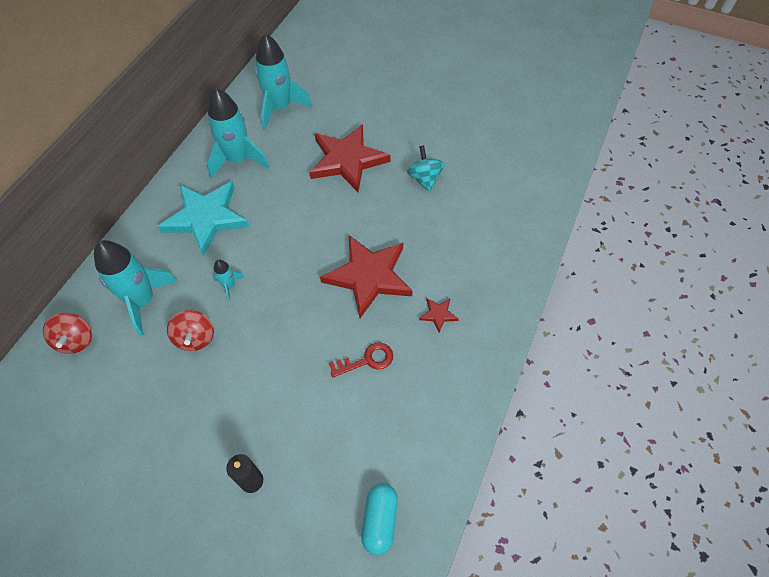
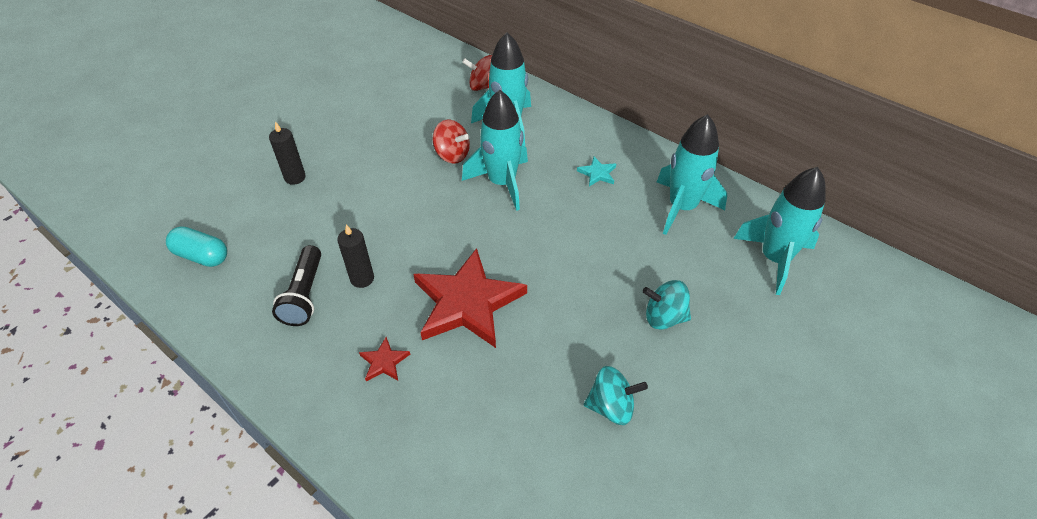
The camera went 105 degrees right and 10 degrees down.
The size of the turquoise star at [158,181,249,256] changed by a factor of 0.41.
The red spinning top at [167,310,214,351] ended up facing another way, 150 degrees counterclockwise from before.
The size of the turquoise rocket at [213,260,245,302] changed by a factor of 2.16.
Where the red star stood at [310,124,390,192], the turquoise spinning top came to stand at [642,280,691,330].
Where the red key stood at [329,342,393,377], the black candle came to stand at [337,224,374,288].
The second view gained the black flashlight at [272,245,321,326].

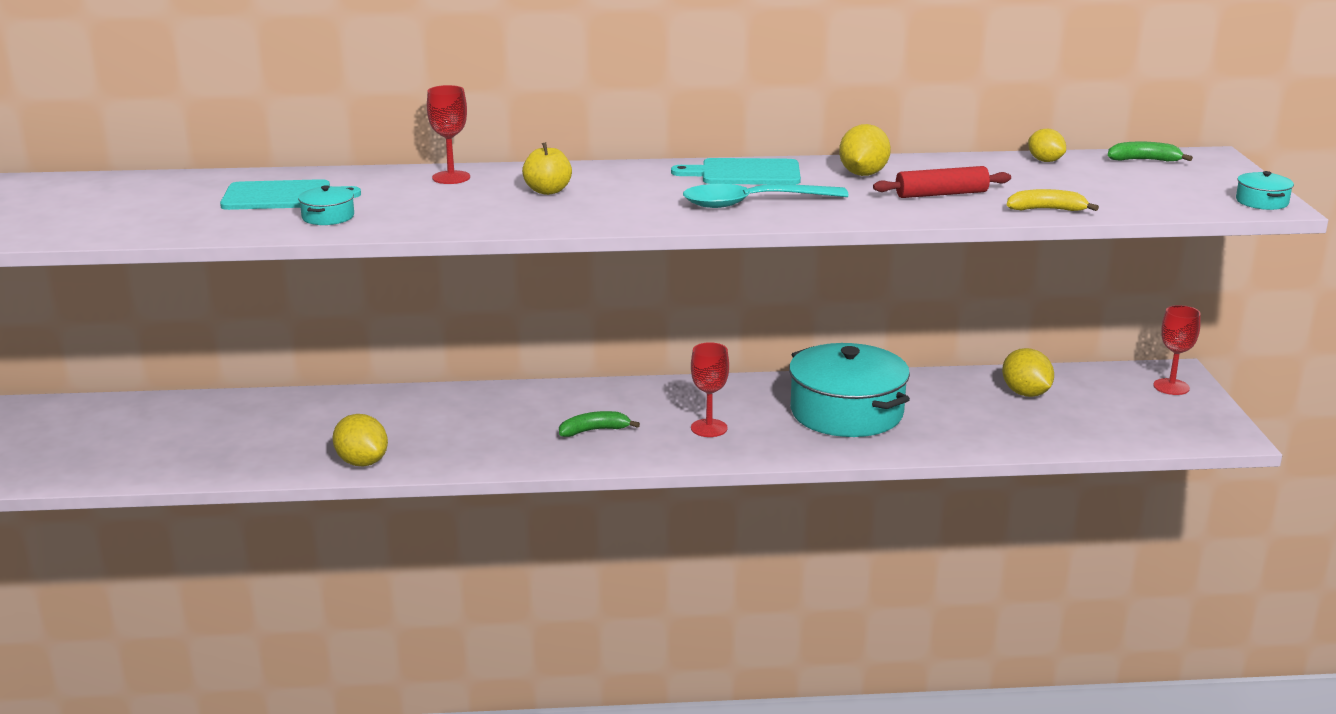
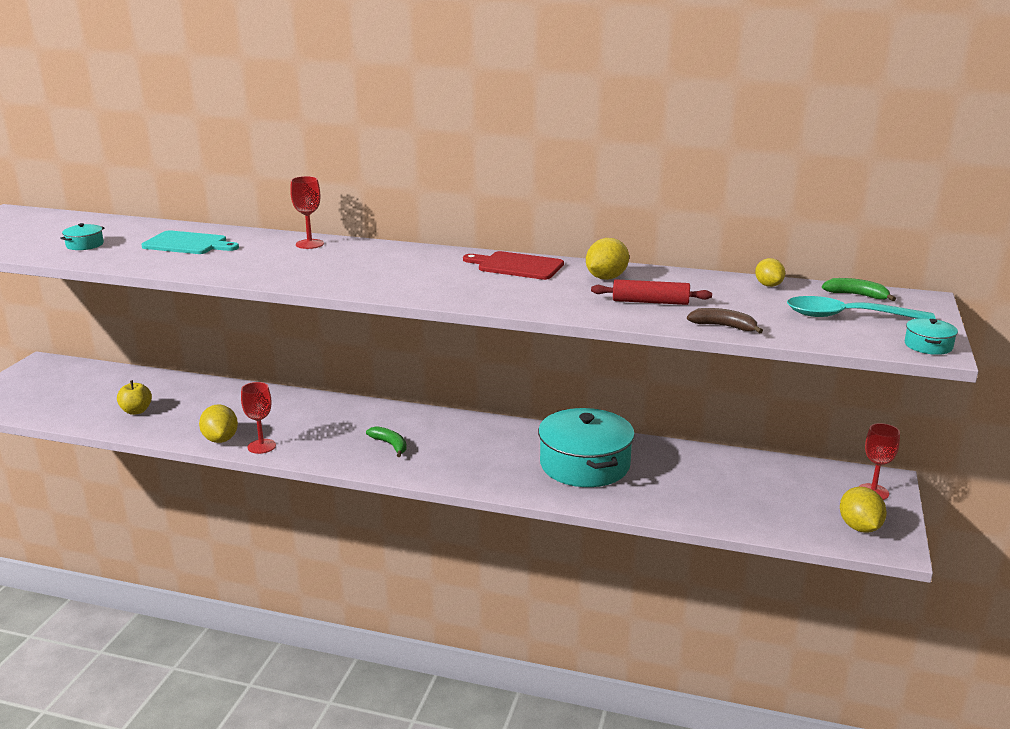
The camera went 20 degrees right and 0 degrees up.
The turquoise pot ended up elsewhere, having gone from [298,185,354,225] to [60,223,104,250].
The yellow apple ended up elsewhere, having gone from [522,142,572,195] to [117,380,152,415].
The green banana at [559,411,640,437] ended up facing another way, 45 degrees clockwise from before.
What was the turquoise cutting board at [671,158,801,185] turned into the red cutting board at [463,251,564,280].
The turquoise spoon ended up elsewhere, having gone from [683,184,849,208] to [787,296,936,319].
The red goblet ended up elsewhere, having gone from [691,342,729,437] to [241,382,276,454].
The yellow lemon ended up elsewhere, having gone from [1002,348,1054,397] to [840,487,887,533].
What was the yellow banana at [1007,189,1099,211] turned into the brown banana at [687,308,763,334].

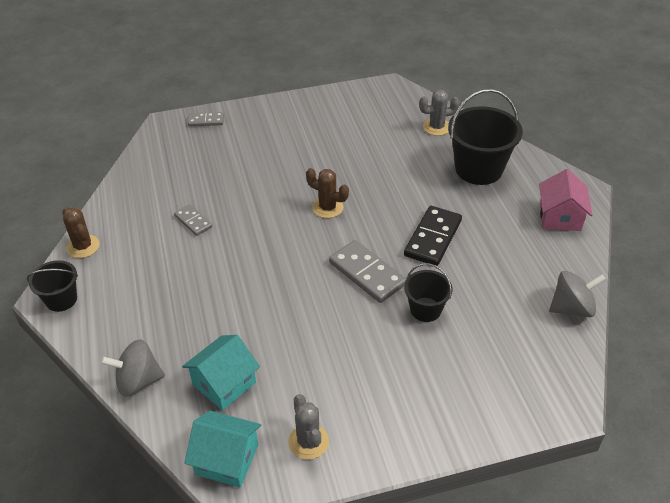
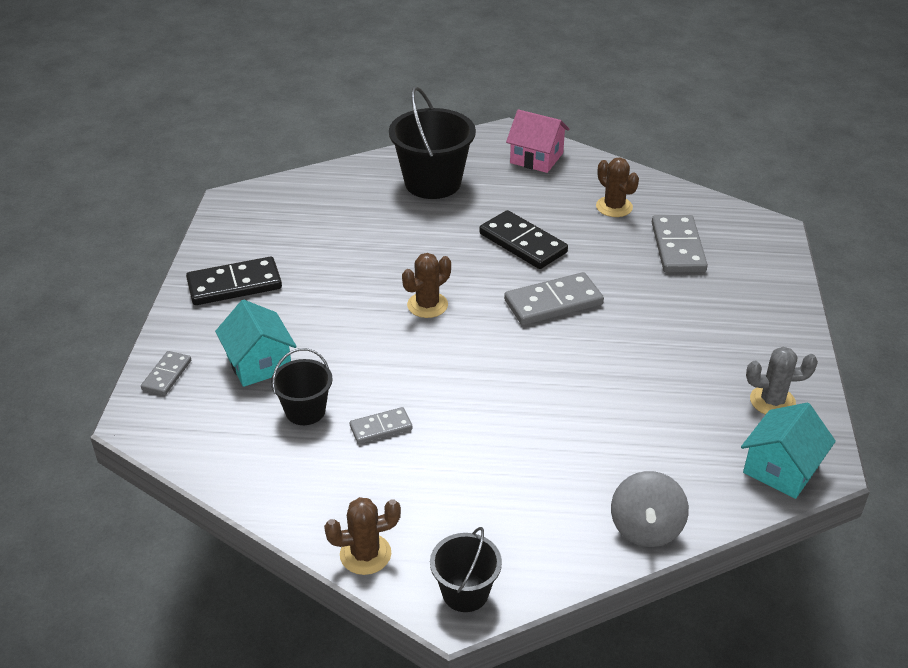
The camera went 70 degrees left and 5 degrees down.
The turquoise house ended up elsewhere, having gone from [182,335,260,411] to [215,300,297,387].
The black bucket ended up elsewhere, having gone from [404,263,453,322] to [271,348,333,425].
The second view lost the grey cactus at [419,90,460,136].
The second view lost the grey spinning top at [549,271,606,317].
The second view gained the black domino at [186,257,282,305].
The second view gained the brown cactus at [596,157,639,217].
The second view gained the grey domino at [652,215,708,273].

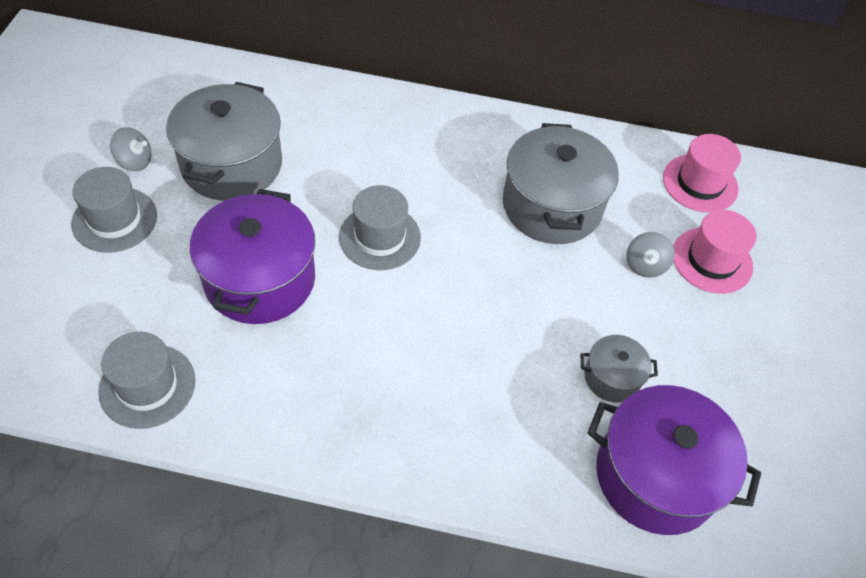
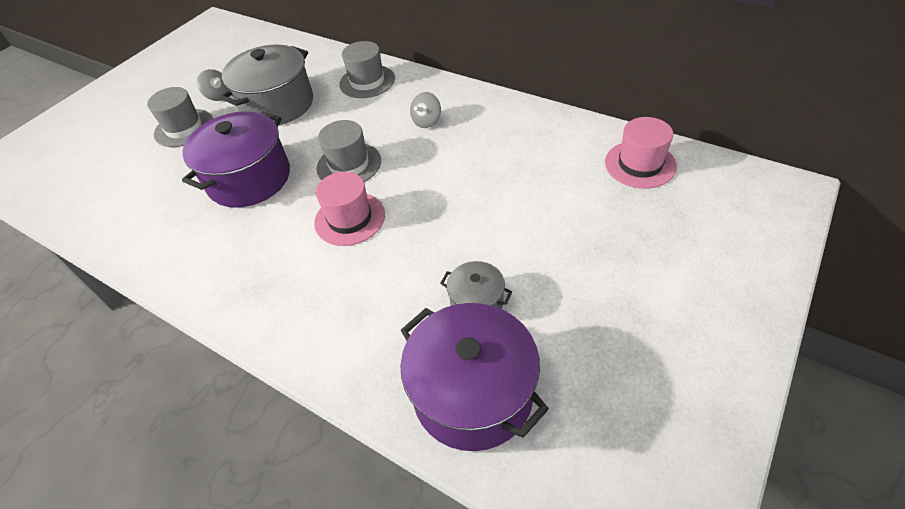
The camera went 30 degrees right and 5 degrees down.
The grey hat ended up elsewhere, having gone from [98,332,195,429] to [339,41,395,98].
The second view lost the grey pot at [503,123,619,244].
The grey spinning top ended up elsewhere, having gone from [626,232,675,278] to [410,92,441,128].
The pink hat ended up elsewhere, having gone from [673,210,757,294] to [314,172,385,246].

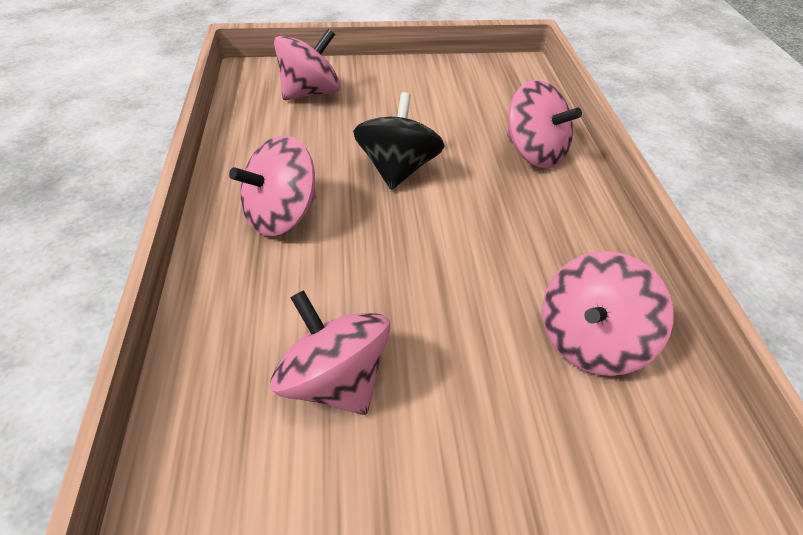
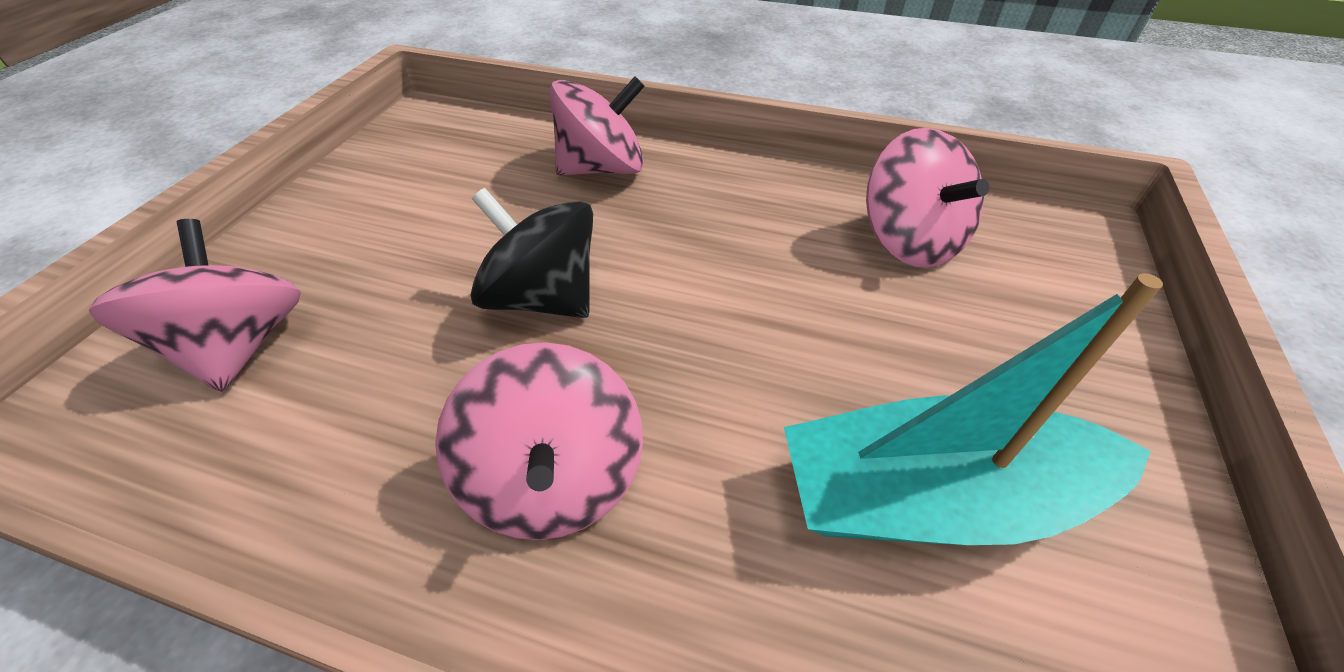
The camera went 65 degrees left and 0 degrees up.
Where the pink spinning top stood at [270,290,391,415], the turquoise boat came to stand at [784,273,1163,545].

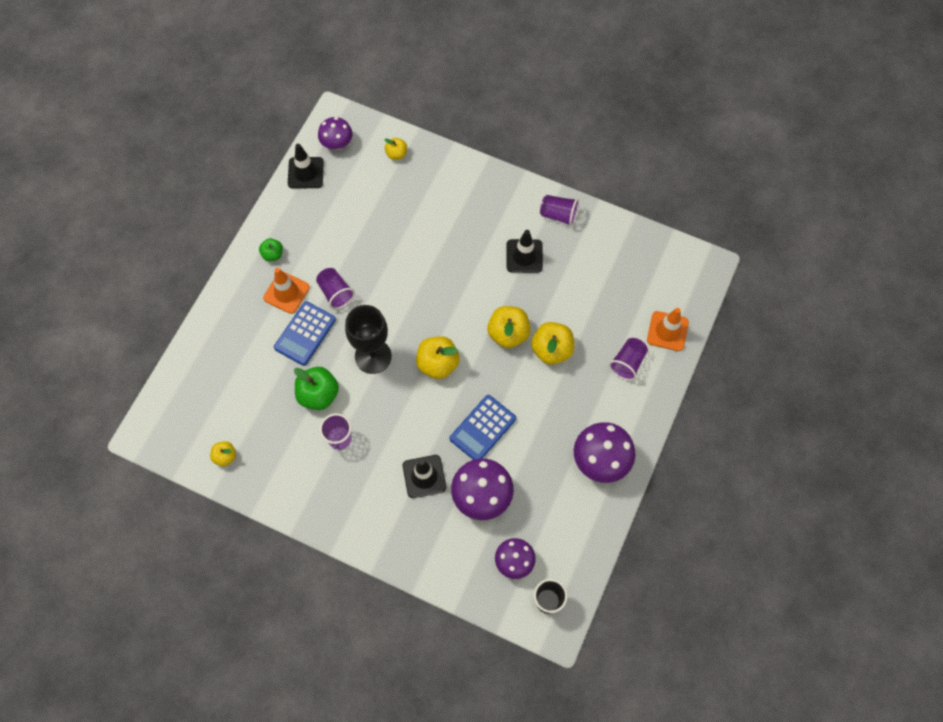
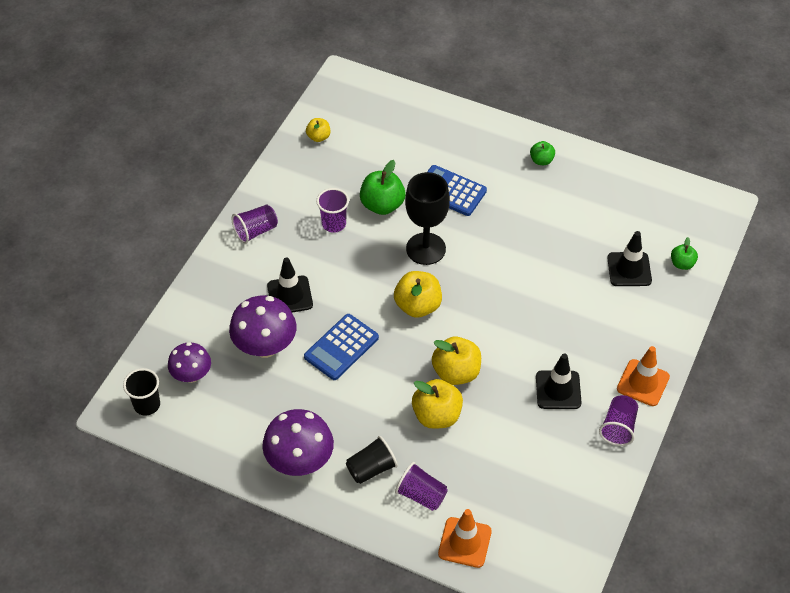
The camera went 90 degrees right and 15 degrees down.
The orange traffic cone ended up elsewhere, having gone from [263,268,310,314] to [617,346,670,406].
The black traffic cone ended up elsewhere, having gone from [288,144,324,189] to [607,231,652,286].
The purple cup ended up elsewhere, having gone from [316,268,355,309] to [232,204,278,244].
The second view lost the purple mushroom at [318,117,352,150].
What was the yellow apple at [384,138,407,160] turned into the green apple at [671,237,698,270].
The blue calculator at [449,395,516,460] ended up facing another way, 90 degrees counterclockwise from before.
The second view gained the black cup at [346,436,398,484].

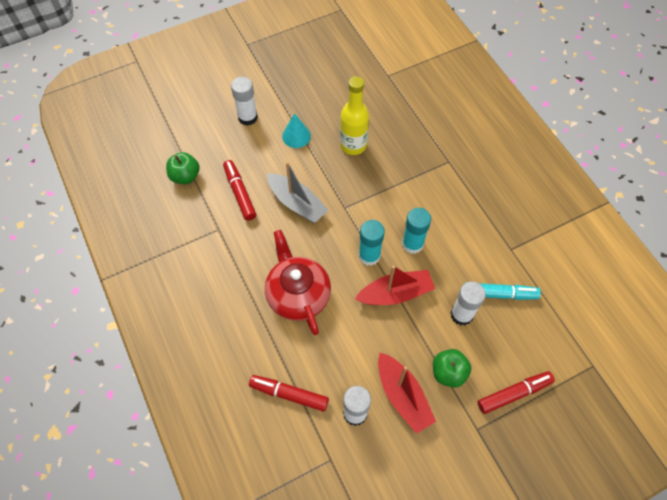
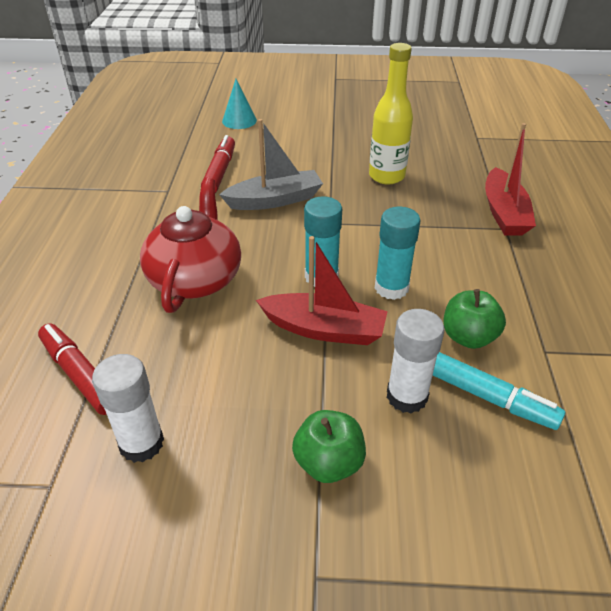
The camera went 30 degrees right and 20 degrees down.
The green apple ended up elsewhere, having gone from [166,152,200,184] to [443,289,506,349].
The second view lost the white glue stick at [231,77,258,126].
The grey boat at [267,162,329,223] ended up facing another way, 90 degrees counterclockwise from before.
The turquoise cone ended up elsewhere, having gone from [282,113,311,148] to [222,79,257,129].
The red boat ended up elsewhere, having gone from [378,353,436,434] to [485,123,536,236].
The second view lost the red marker at [478,371,555,414].

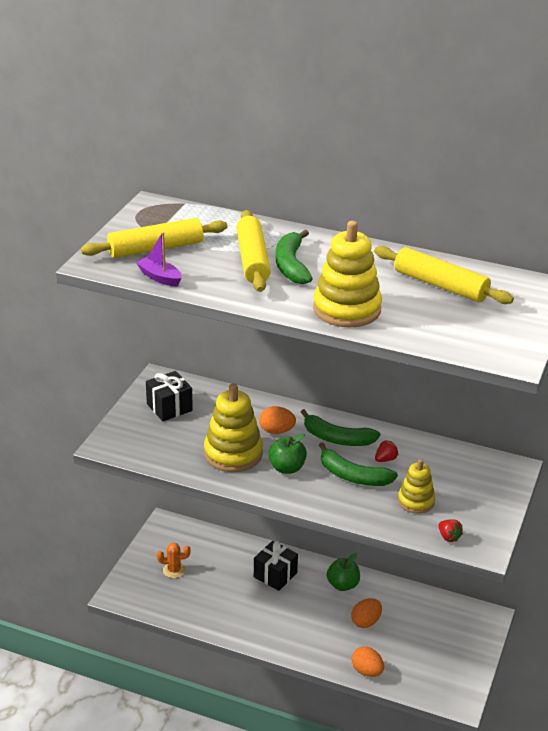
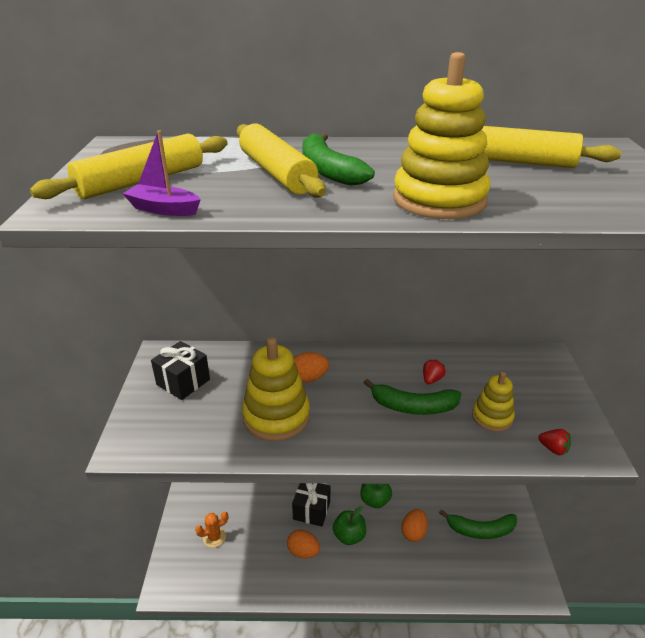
The camera went 20 degrees left and 0 degrees up.
The green apple ended up elsewhere, having gone from [268,434,307,474] to [333,506,366,545].
The green banana ended up elsewhere, having gone from [301,409,380,446] to [439,509,517,539].
The orange egg ended up elsewhere, having gone from [352,646,384,677] to [287,530,320,559].

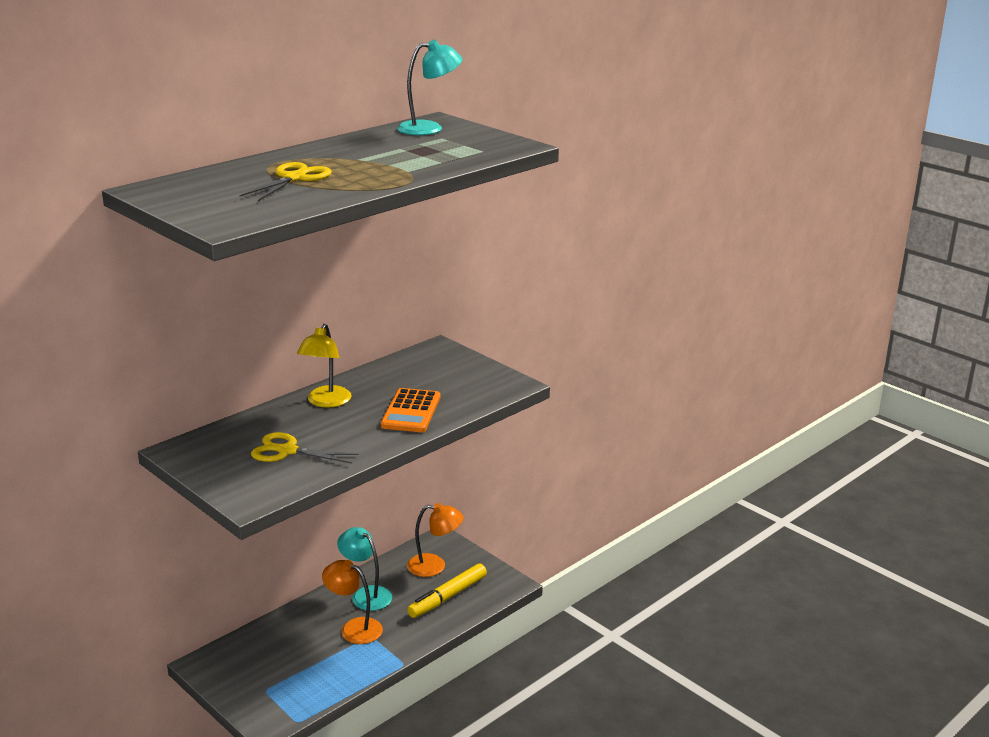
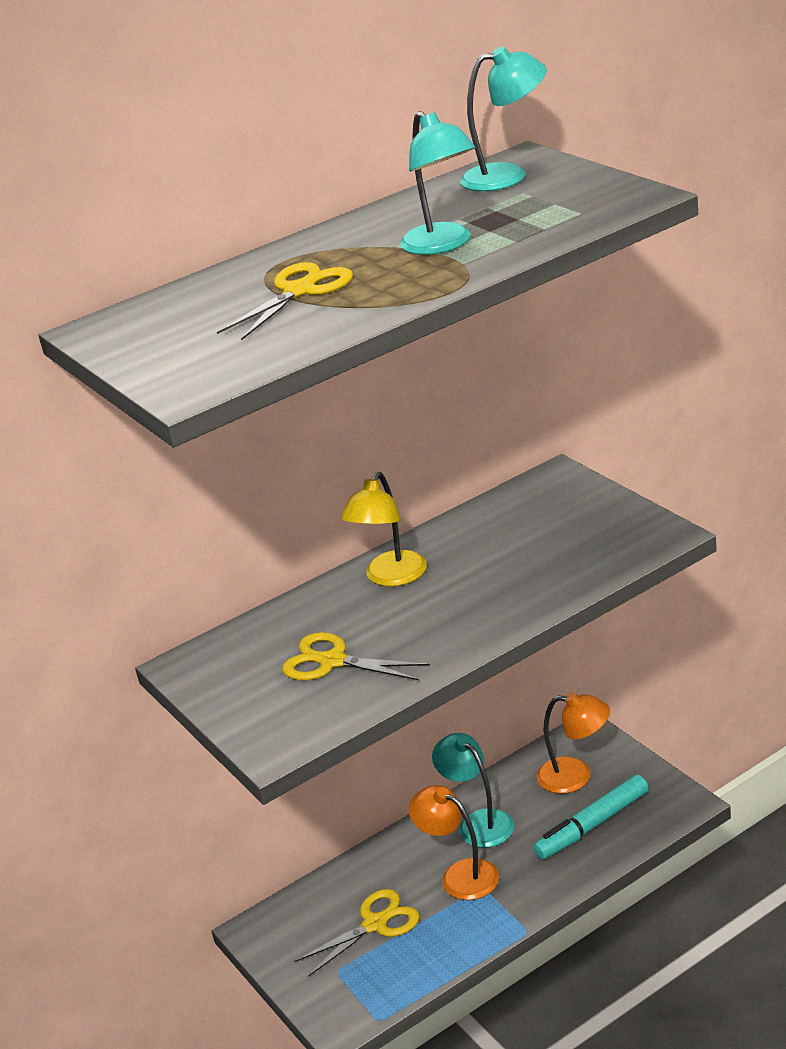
The camera went 15 degrees right and 5 degrees up.
The second view lost the orange calculator at [381,388,440,432].
What was the yellow marker at [407,564,487,618] turned into the turquoise marker at [533,775,648,860].
The second view gained the yellow scissors at [294,889,420,977].
The second view gained the turquoise lamp at [400,111,476,255].

